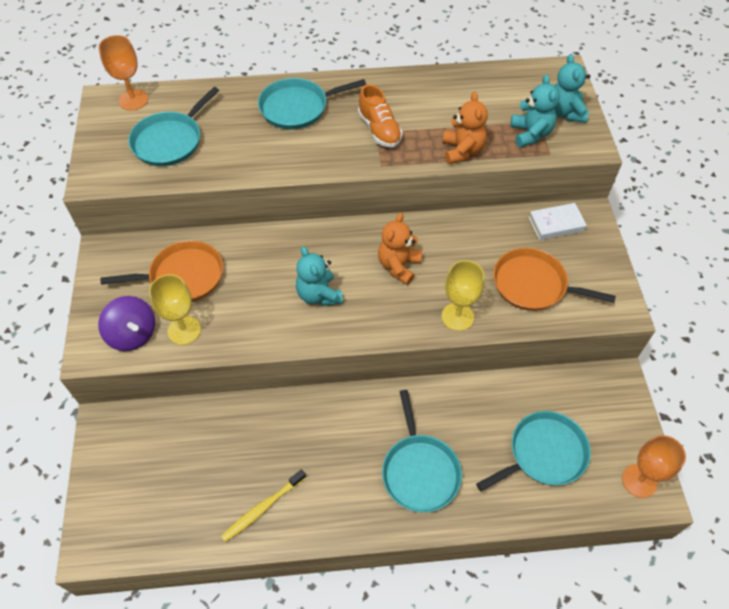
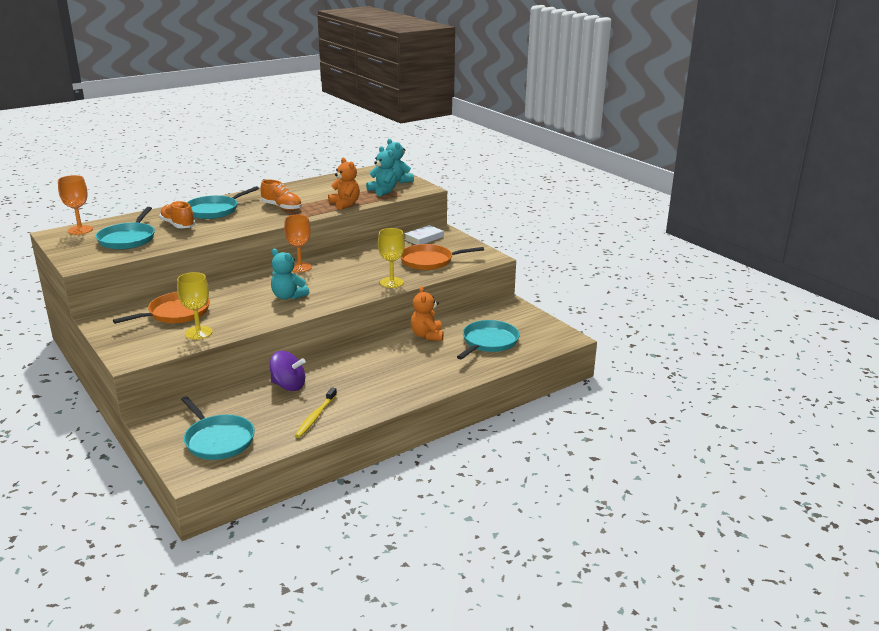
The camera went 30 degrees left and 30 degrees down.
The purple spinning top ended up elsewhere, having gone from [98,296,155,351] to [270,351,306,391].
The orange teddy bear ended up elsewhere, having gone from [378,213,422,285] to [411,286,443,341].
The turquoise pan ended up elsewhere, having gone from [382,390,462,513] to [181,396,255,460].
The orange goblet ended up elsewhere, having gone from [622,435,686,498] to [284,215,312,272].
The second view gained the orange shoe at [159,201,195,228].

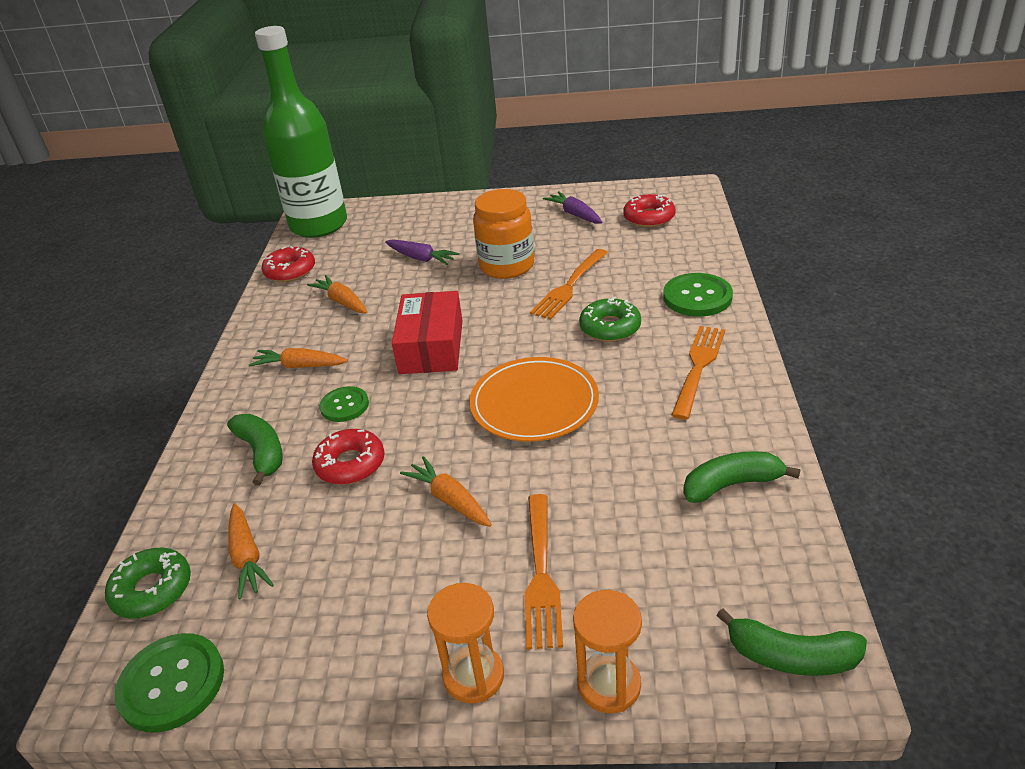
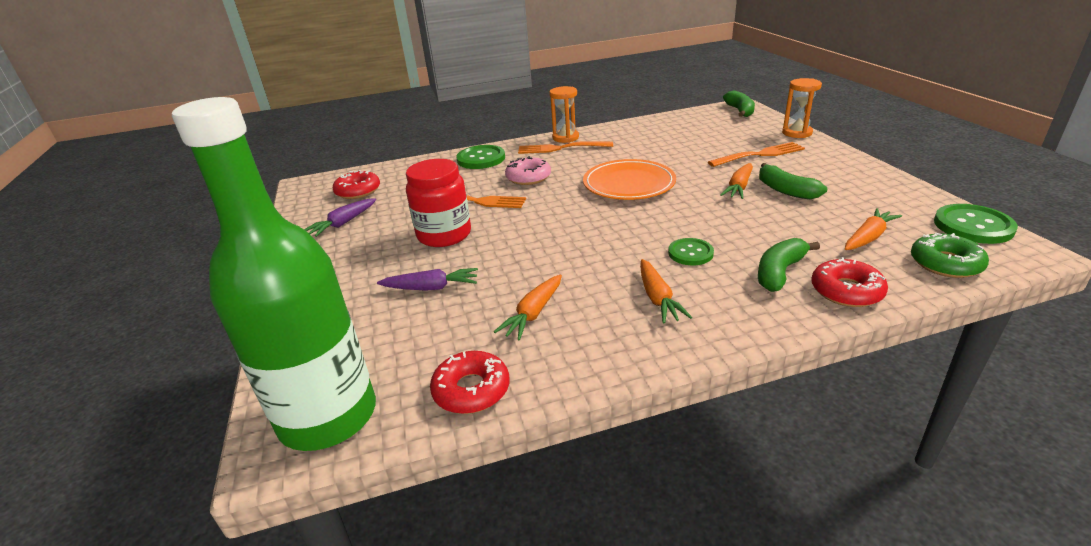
The camera went 110 degrees left and 5 degrees down.
The red donut ended up elsewhere, having gone from [312,429,385,485] to [811,257,888,307].
The purple carrot at [385,239,459,265] ended up facing another way, 75 degrees clockwise from before.
The second view lost the red box at [392,291,462,374].
The orange hourglass ended up elsewhere, having gone from [427,583,504,704] to [549,86,579,143].
What was the orange jar at [473,189,534,279] turned into the red jar at [406,159,471,247].
What was the green donut at [579,297,641,342] turned into the pink donut at [505,156,551,185].
The green banana ended up elsewhere, having gone from [683,451,800,503] to [759,163,827,199].

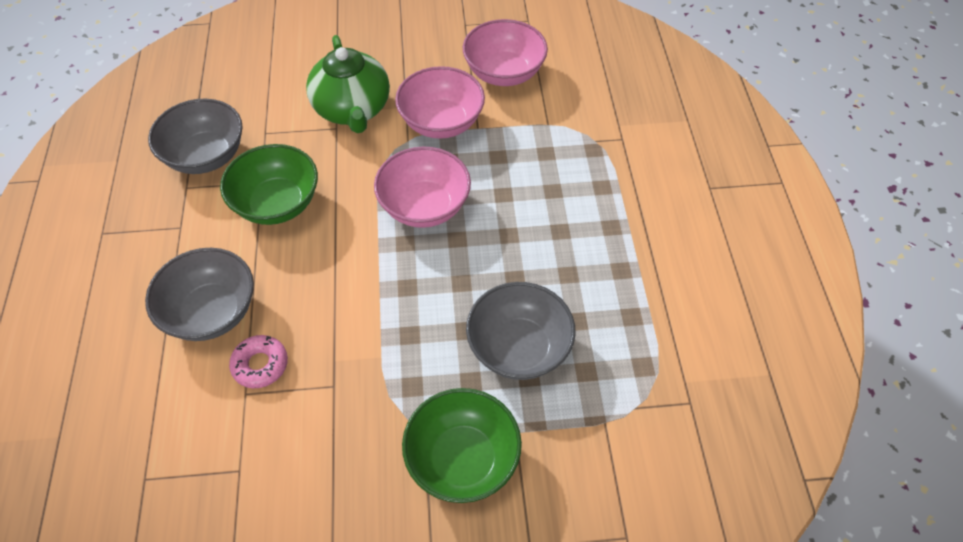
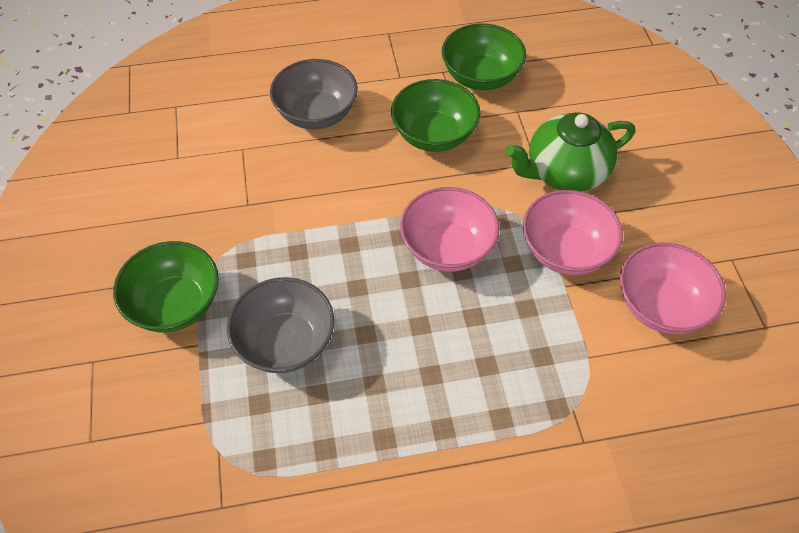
The camera went 85 degrees right and 0 degrees up.
What was the grey bowl at [148,99,243,174] turned into the green bowl at [442,23,526,90].
The second view lost the pink donut at [229,335,288,388].

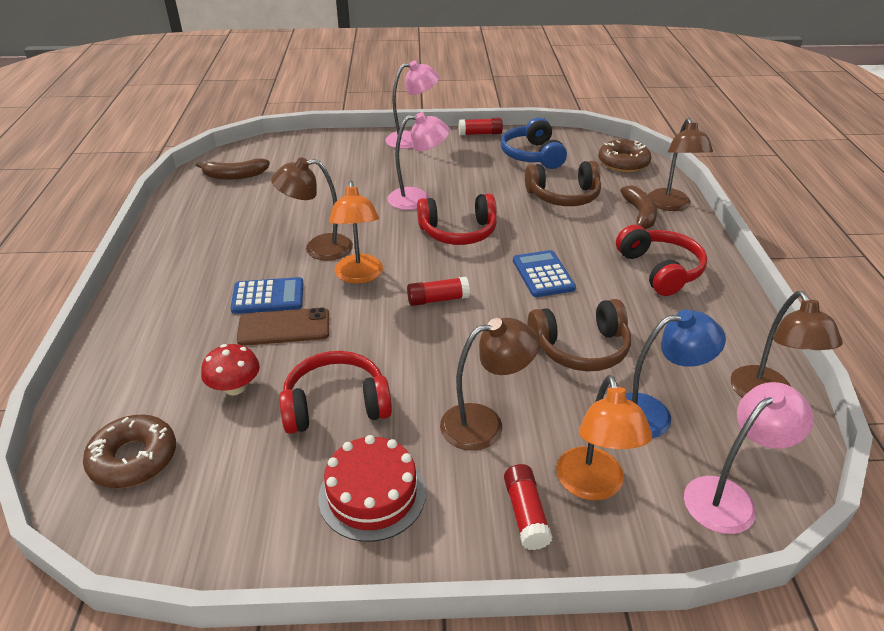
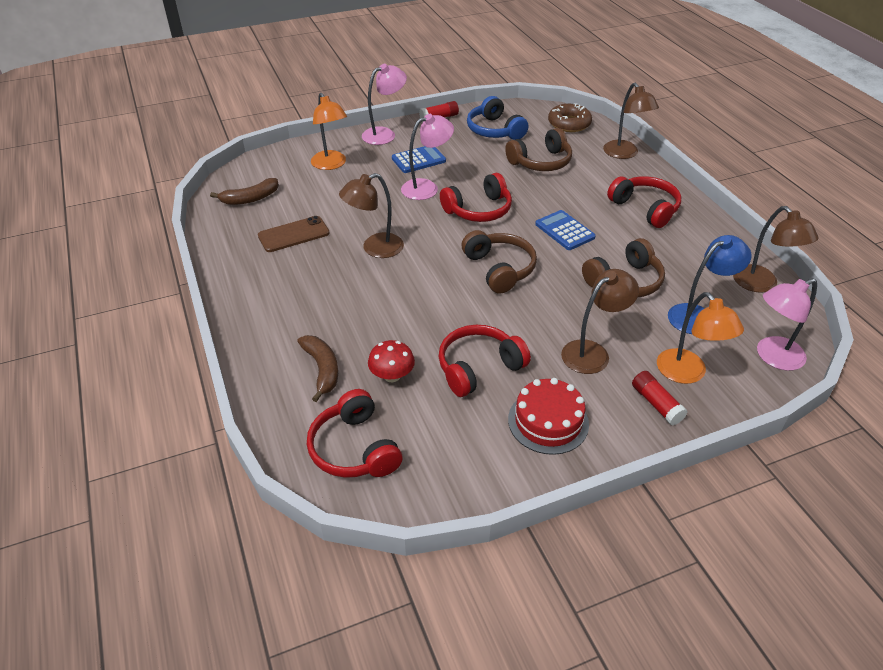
The camera went 20 degrees left and 5 degrees up.
Where the brown donut stood at [83,415,176,488], the red headphones came to stand at [307,389,403,478].
The blue calculator ended up elsewhere, having gone from [230,277,304,314] to [392,146,446,173].
The brown phone ended up elsewhere, having gone from [237,308,329,346] to [258,216,329,252].
The orange lamp ended up elsewhere, having gone from [329,181,383,284] to [311,93,347,170].
Where the red glue stick stood at [407,277,470,306], the brown headphones came to stand at [461,230,537,294].
The brown banana ended up elsewhere, having gone from [620,185,657,229] to [297,335,338,402].
The pink lamp at [684,382,814,534] ended up facing another way, 150 degrees counterclockwise from before.

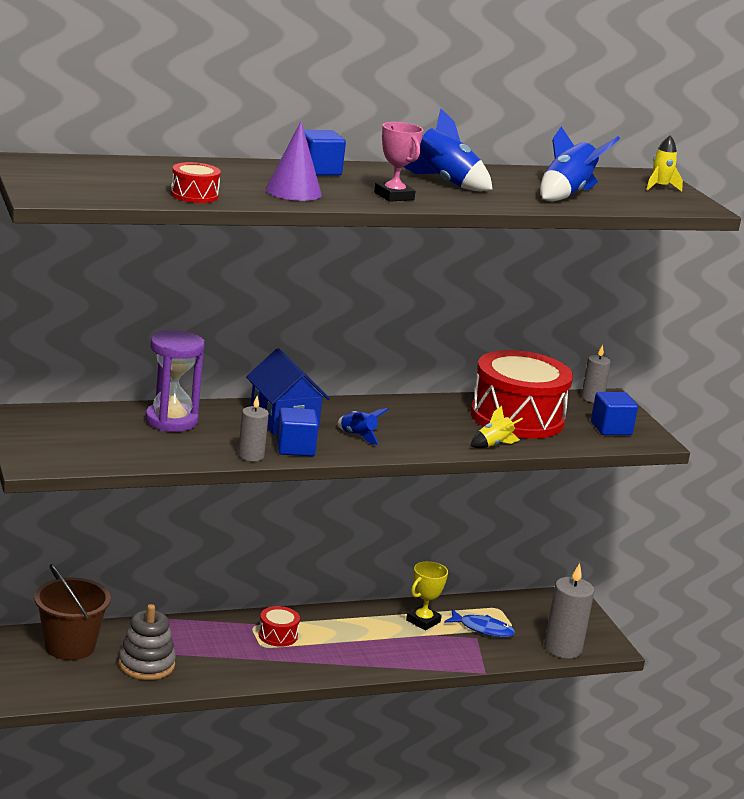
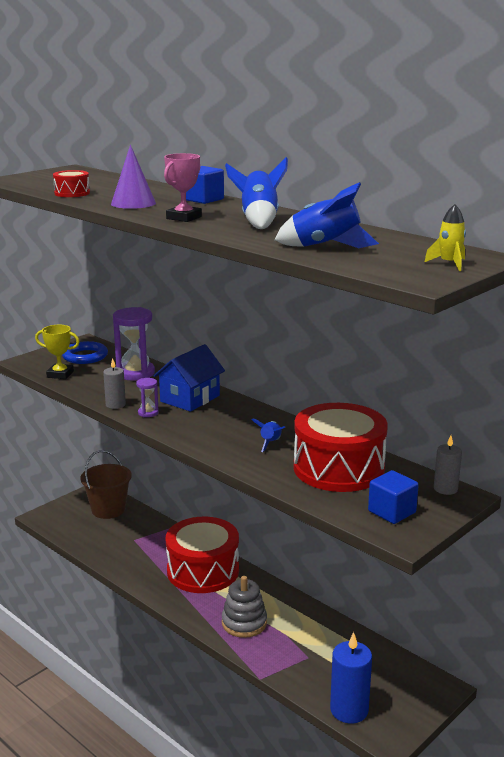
The camera went 65 degrees right and 0 degrees up.
The grey stacking toy ended up elsewhere, having gone from [119,604,176,680] to [222,576,267,638].
The size of the red drum at [258,606,300,647] changed by a factor of 2.35.
Where the blue cube stood at [277,407,319,456], the purple hourglass came to stand at [136,378,159,417].
The blue rocket ended up elsewhere, having gone from [337,408,389,445] to [251,418,286,452].
The yellow trophy ended up elsewhere, having gone from [406,561,448,630] to [35,325,79,379].
The second view lost the blue fish at [444,609,515,637].
The second view lost the yellow rocket at [471,406,523,448].
What was the grey candle at [544,563,594,659] turned into the blue candle at [330,632,372,724].
The second view gained the blue ring at [62,341,108,364].

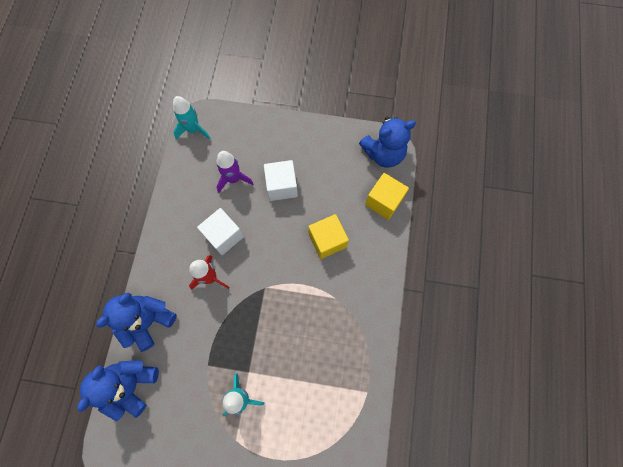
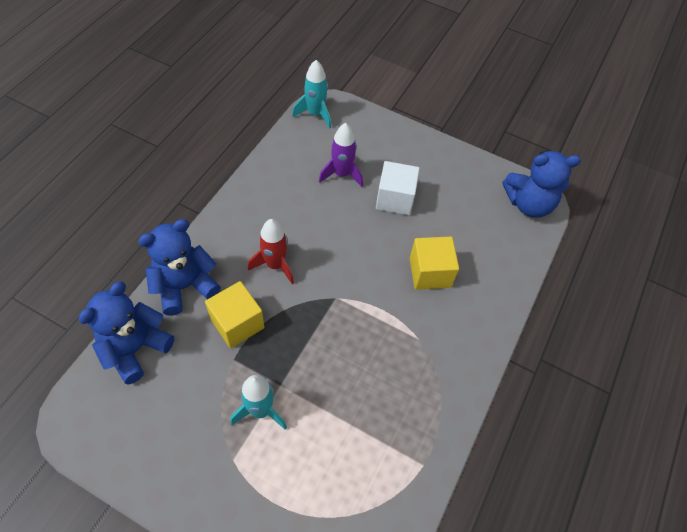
The camera went 15 degrees right and 15 degrees down.
The second view lost the white cube at [197,208,244,255].
The yellow cube ended up elsewhere, having gone from [365,173,409,220] to [205,281,264,348].

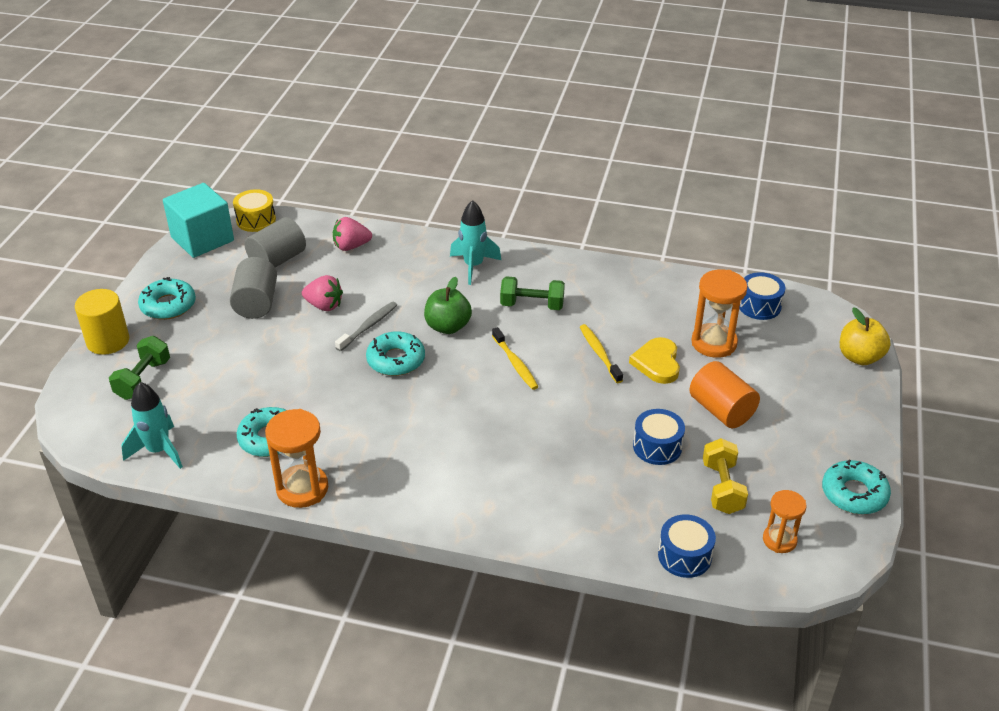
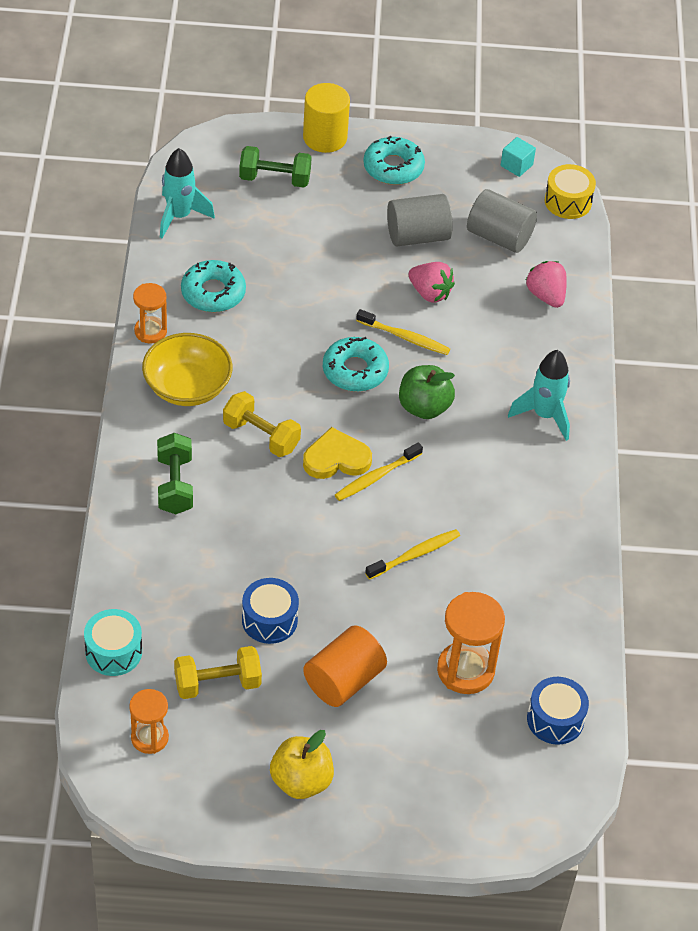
The camera went 75 degrees right and 10 degrees up.
The size of the turquoise cube at [163,183,234,258] changed by a factor of 0.44.
The size of the orange hourglass at [265,409,328,508] changed by a factor of 0.63.
The pink strawberry at [302,275,343,311] ended up facing another way, 60 degrees counterclockwise from before.
What was the grey toothbrush at [335,302,397,351] turned into the yellow toothbrush at [356,309,450,355].
The green dumbbell ended up elsewhere, having gone from [500,276,565,310] to [157,433,193,514].
The yellow heart ended up elsewhere, having gone from [629,337,680,384] to [303,427,372,479].
What was the blue drum at [658,514,716,578] turned into the turquoise drum at [84,609,142,676].
The second view lost the turquoise donut at [822,459,891,514].
The yellow apple ended up elsewhere, having gone from [840,307,891,365] to [270,730,334,799].
The second view gained the yellow bowl at [142,333,232,406].
The second view gained the yellow dumbbell at [223,391,301,457].

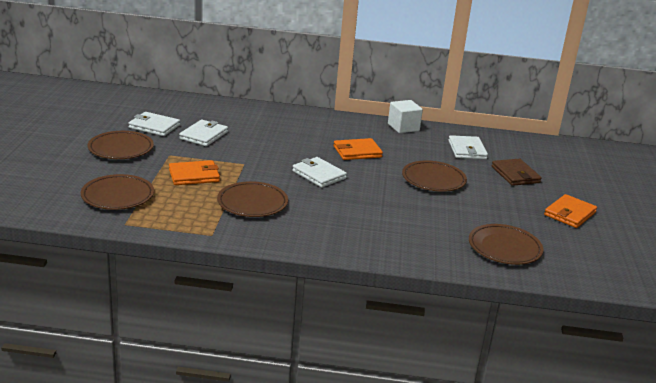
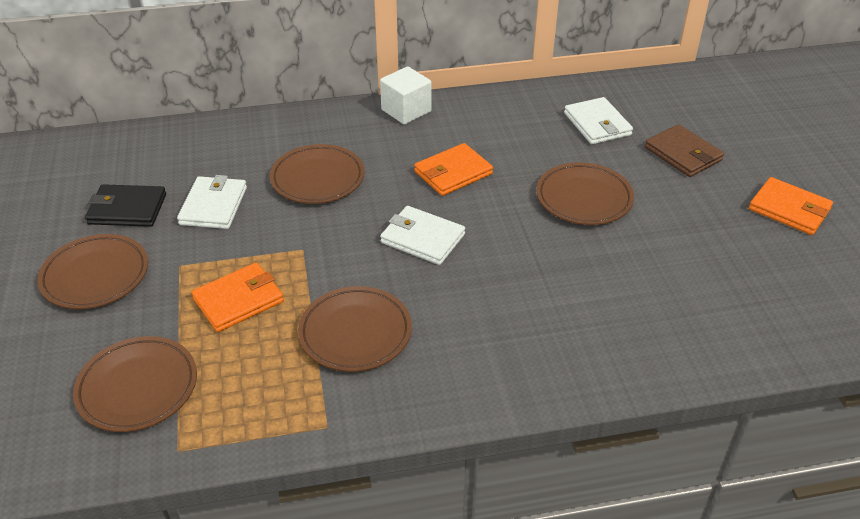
The camera went 15 degrees left and 15 degrees up.
What was the white wallet at [128,112,180,136] turned into the black wallet at [85,184,166,227].
The white cube ended up elsewhere, having gone from [388,100,423,133] to [380,66,432,125].
The brown plate ended up elsewhere, having gone from [469,224,543,265] to [270,144,365,204].
The orange wallet at [544,194,597,228] ended up facing another way, 75 degrees counterclockwise from before.

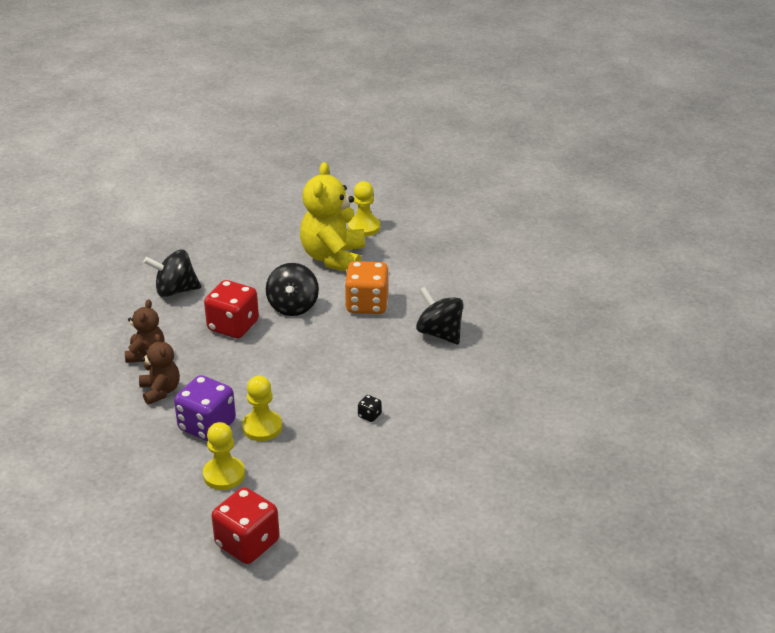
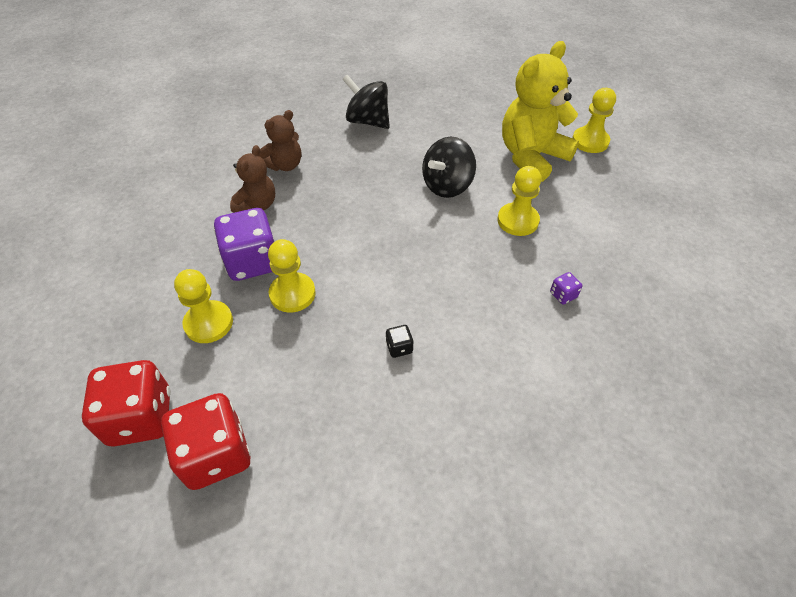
The camera went 40 degrees right and 15 degrees up.
The red dice ended up elsewhere, having gone from [204,280,259,338] to [161,393,251,490].
Where the orange dice stood at [344,261,389,314], the yellow pawn came to stand at [497,166,541,236].
Where the black spinning top stood at [416,287,463,344], the purple dice came to stand at [550,272,582,304].

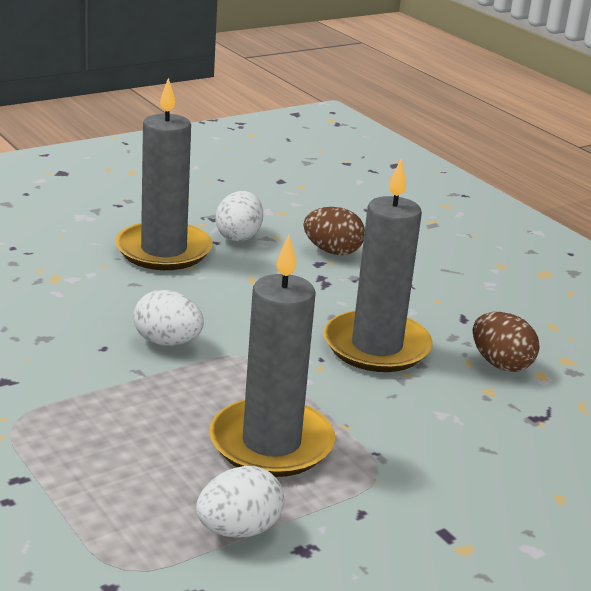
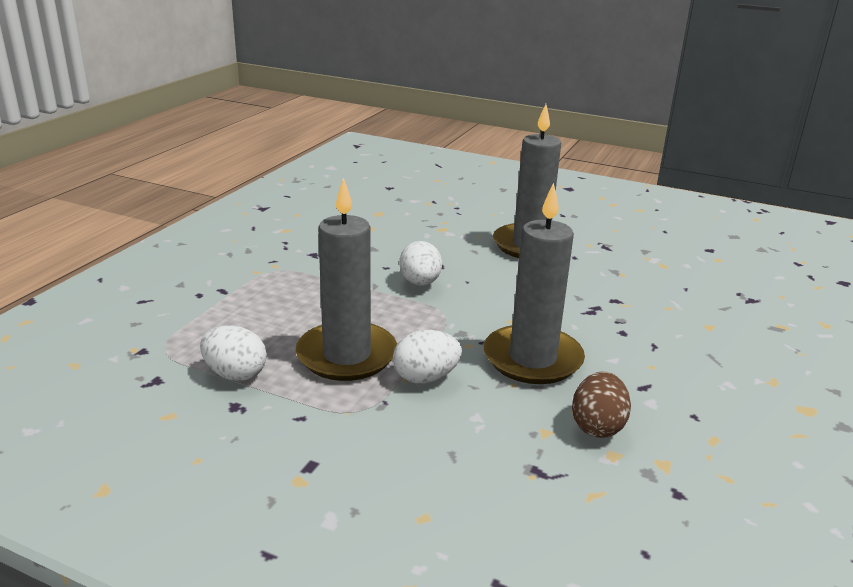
The camera went 60 degrees right and 0 degrees up.
The white egg ended up elsewhere, having gone from [215,191,263,241] to [393,330,462,383].
The second view lost the brown egg at [303,207,365,255].

